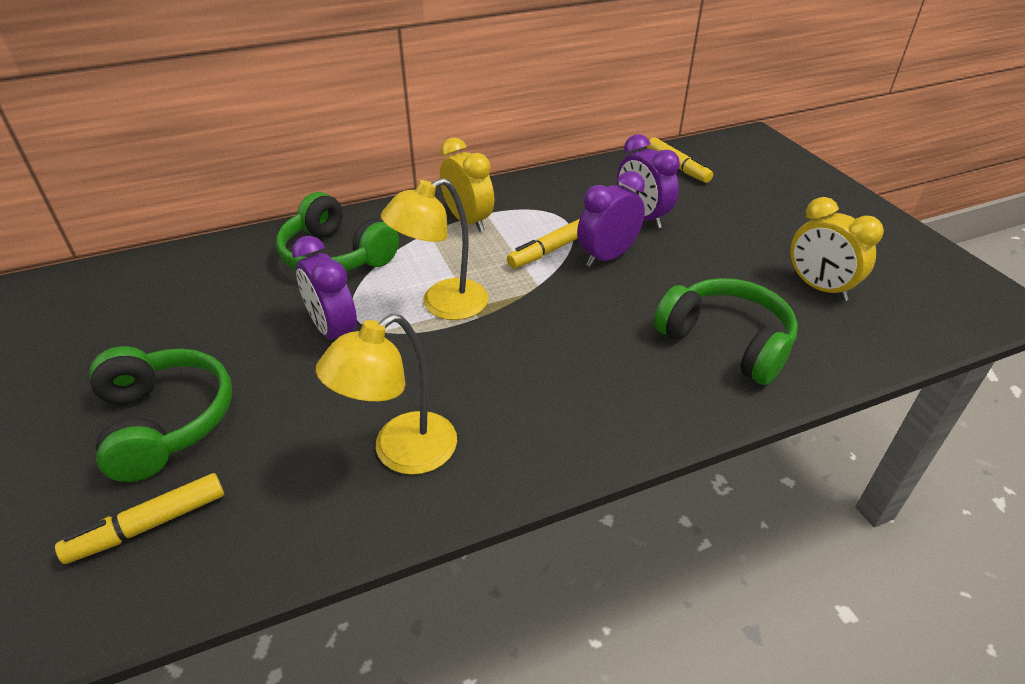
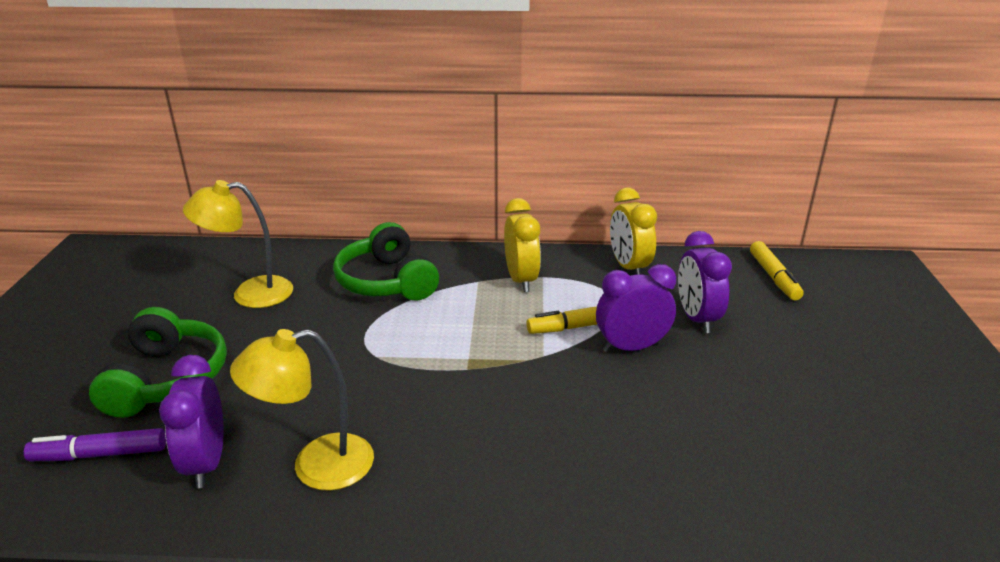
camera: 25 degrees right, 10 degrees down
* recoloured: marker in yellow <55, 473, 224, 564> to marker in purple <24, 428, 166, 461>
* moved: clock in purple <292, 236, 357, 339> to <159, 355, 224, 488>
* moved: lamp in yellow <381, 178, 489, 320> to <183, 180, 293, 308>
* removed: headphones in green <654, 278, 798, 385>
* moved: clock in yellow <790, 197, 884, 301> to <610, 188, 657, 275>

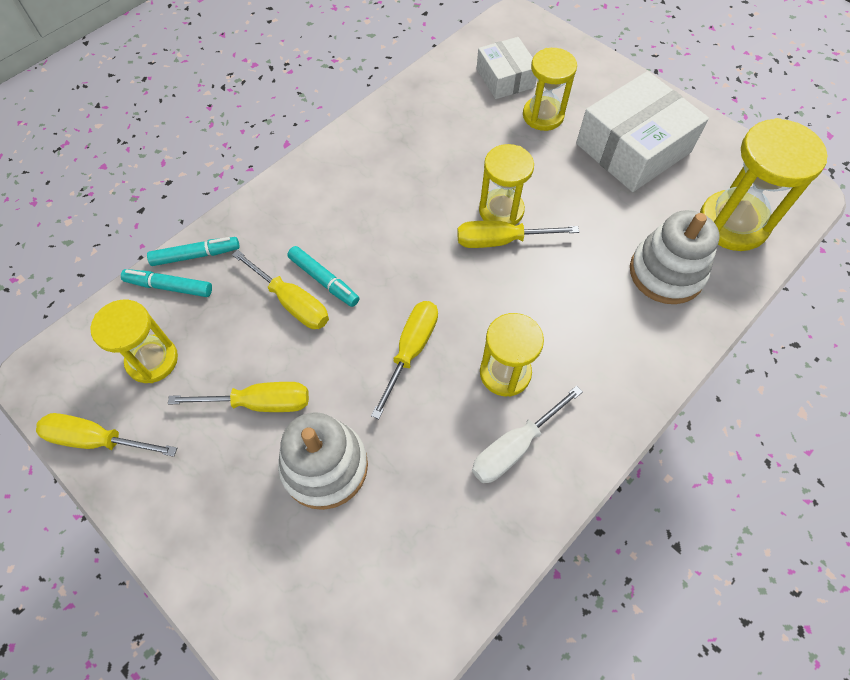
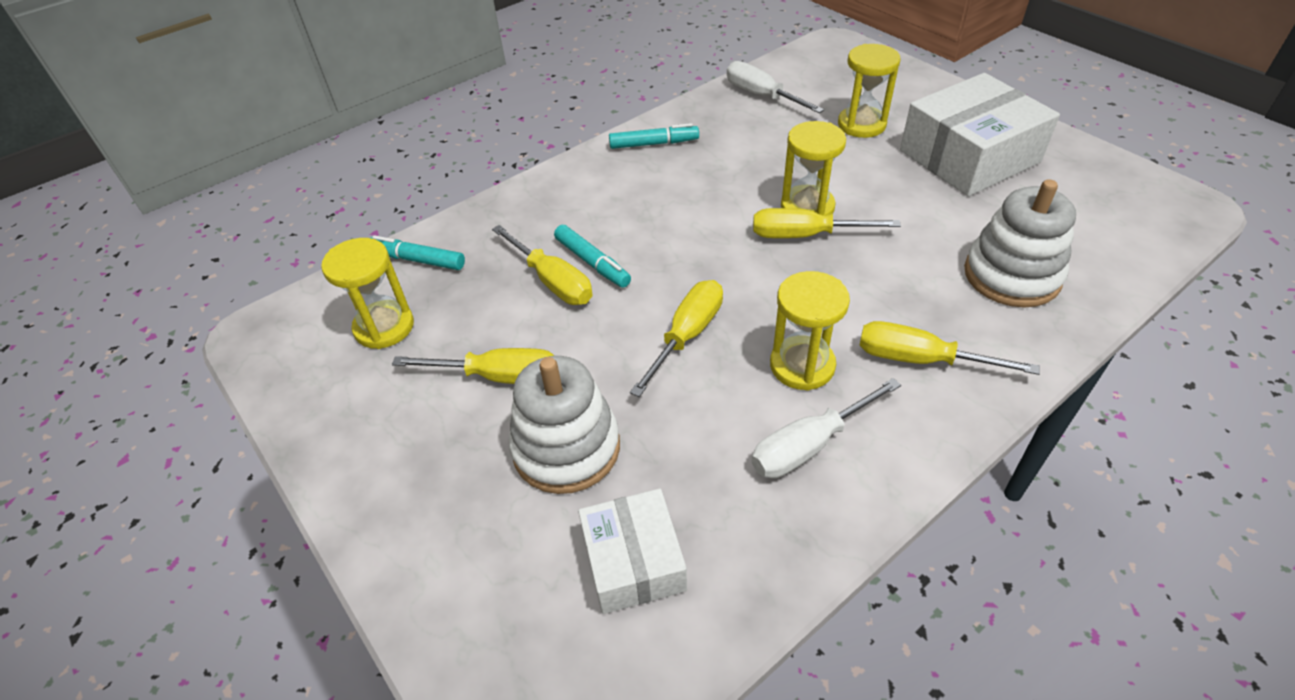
camera: 10 degrees right, 15 degrees down
* moved: screwdriver in yellow <36, 413, 177, 457> to <860, 321, 1040, 375>
* moved: marker in turquoise <147, 237, 240, 266> to <609, 123, 699, 149>
* moved: box in white <477, 37, 537, 99> to <578, 488, 687, 614>
* removed: hourglass in yellow <700, 118, 827, 251>
* added: screwdriver in white <727, 61, 824, 113>

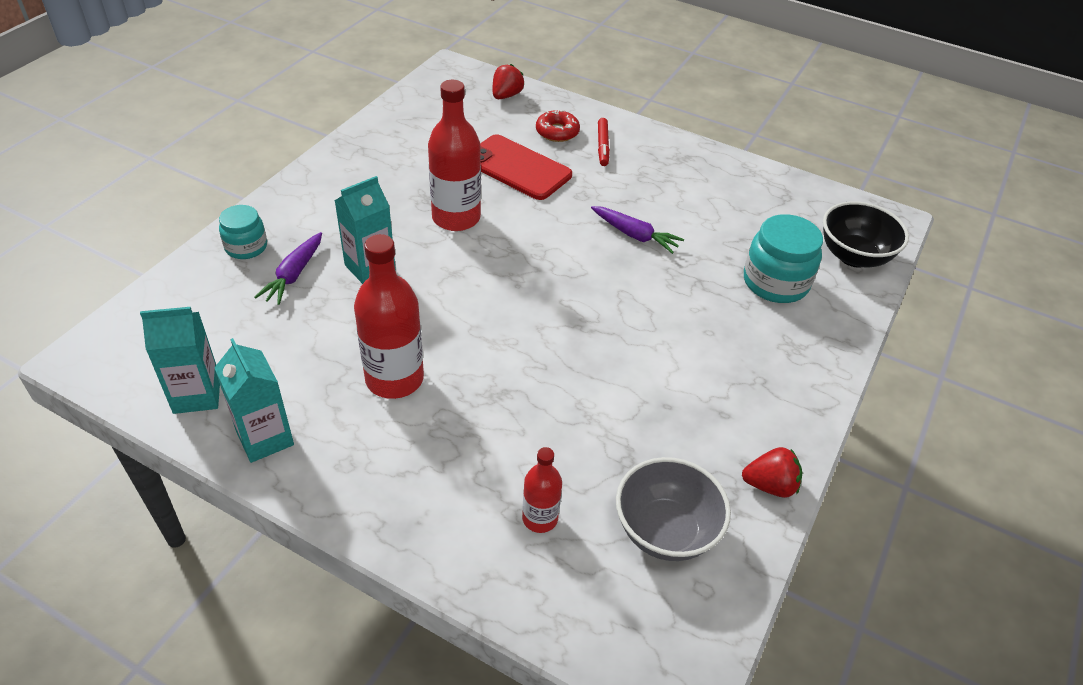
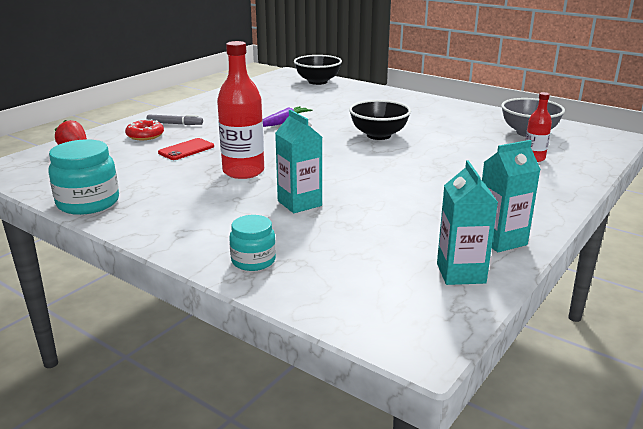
camera: 80 degrees left, 20 degrees down
* removed: carrot in purple <254, 232, 322, 305>
* removed: bottle in red <354, 234, 424, 399>
* resized: phone in red <480, 134, 572, 200> = <158, 138, 214, 160> x0.60
* recoloured: marker in red <598, 118, 610, 166> to marker in grey <146, 114, 203, 125>
* removed: strawberry in red <742, 447, 802, 498>
* moved: jar in turquoise <744, 214, 823, 303> to <49, 139, 119, 215>
* added: bowl in black <349, 100, 411, 140>

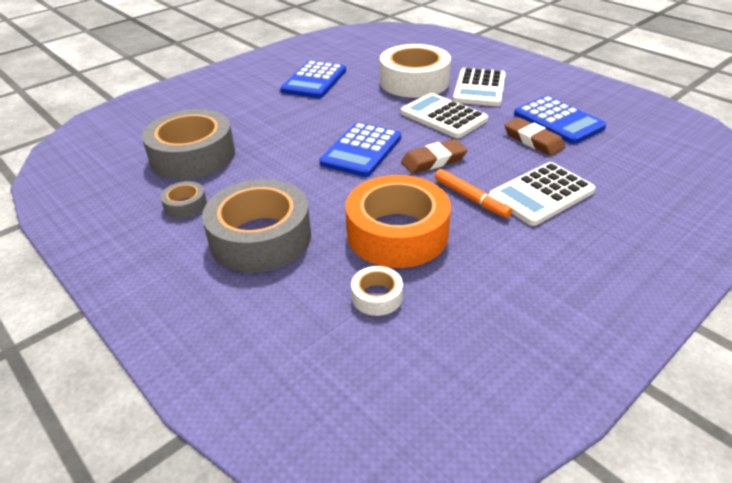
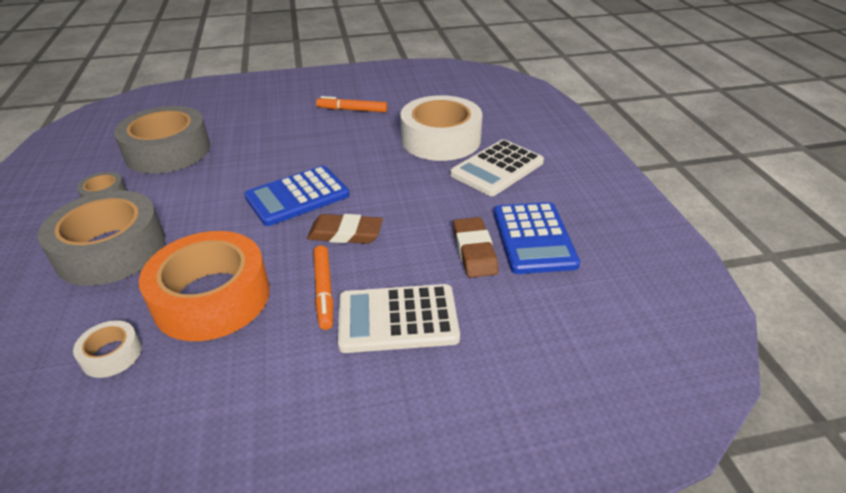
camera: 30 degrees right, 0 degrees up
* replaced: calculator in blue <280, 61, 346, 98> to marker in orange <316, 96, 387, 112>
* removed: calculator in white <401, 93, 488, 138>

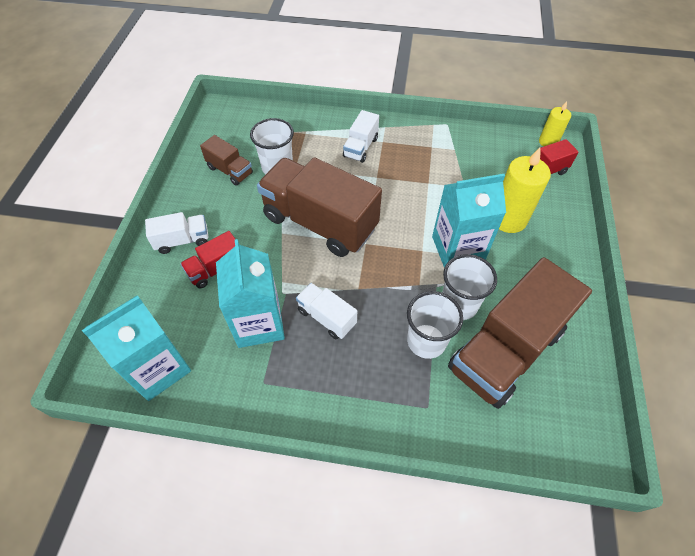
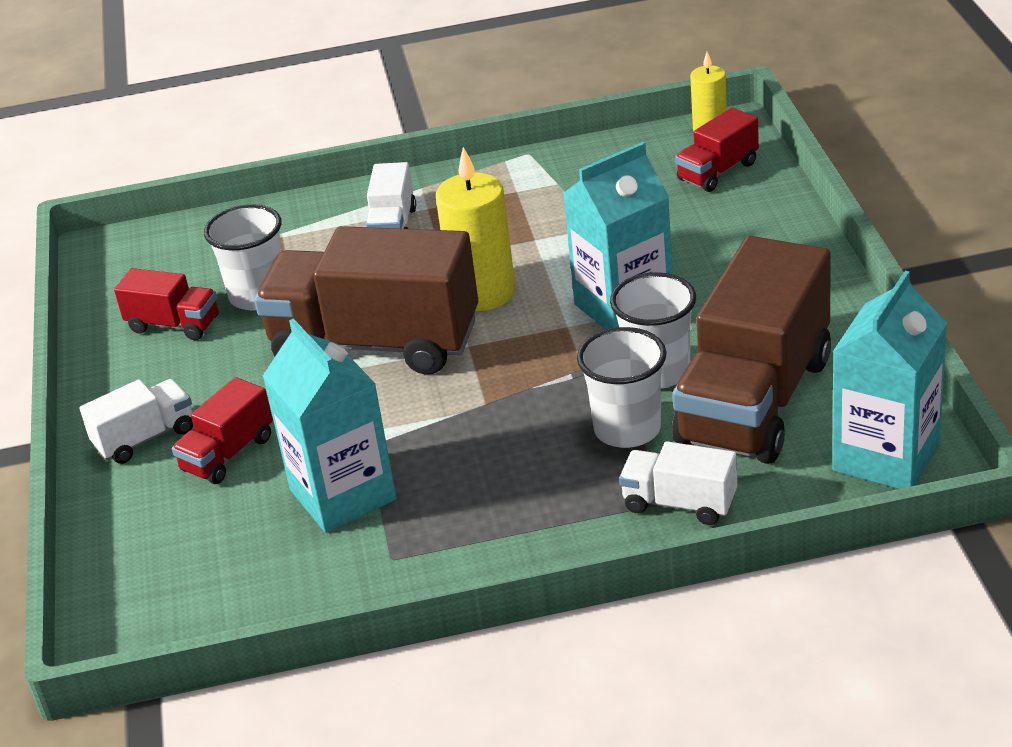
camera: 15 degrees left, 20 degrees down
* moved: carton in turquoise <82, 295, 191, 401> to <832, 271, 947, 489>
* recoloured: truck in brown <200, 135, 253, 186> to truck in red <114, 268, 218, 340>
* moved: truck in white <296, 283, 357, 339> to <619, 441, 737, 525>
* moved: candle in yellow <499, 148, 551, 233> to <436, 147, 515, 311>

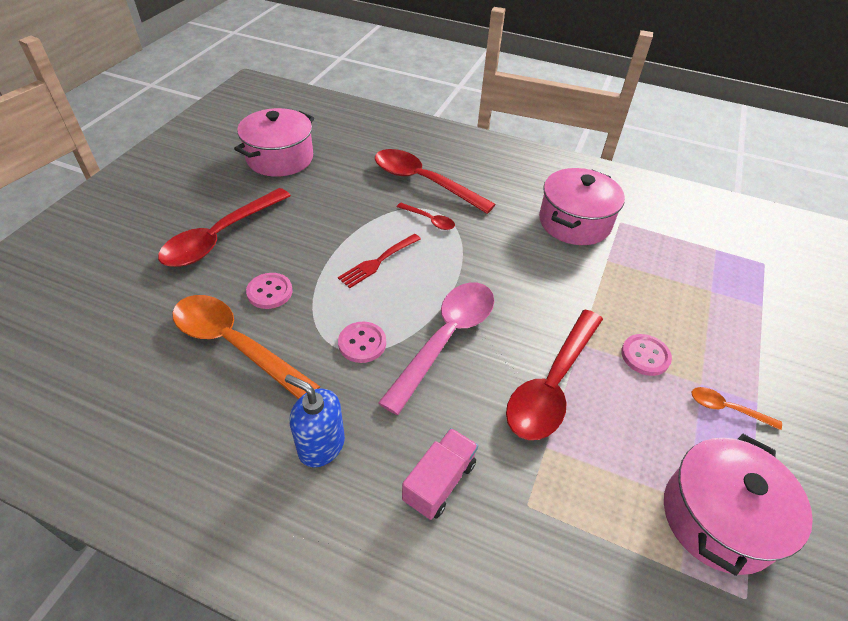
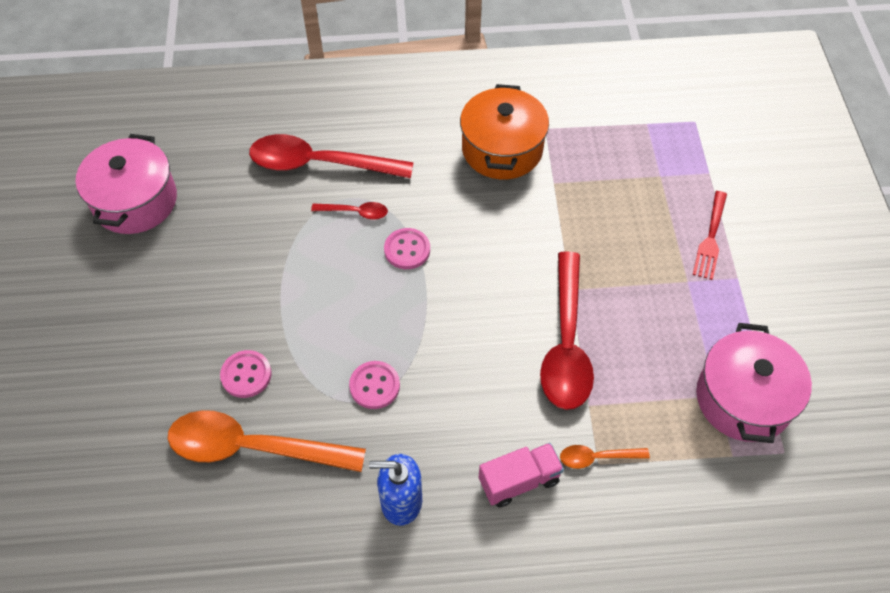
camera: 25 degrees left, 10 degrees up
* removed: spoon in red <158, 188, 291, 267>
* moved: fork in red <338, 234, 421, 288> to <692, 191, 727, 280>
* removed: spoon in pink <378, 282, 494, 415>
* turned: truck in pink <402, 428, 478, 520> = <479, 443, 564, 507> 60 degrees clockwise
* recoloured: pot in pink <539, 168, 625, 245> to pot in orange <460, 84, 549, 179>
* moved: button in pink <621, 334, 672, 376> to <384, 228, 430, 269>
* moved: spoon in orange <691, 387, 782, 430> to <560, 445, 650, 469>

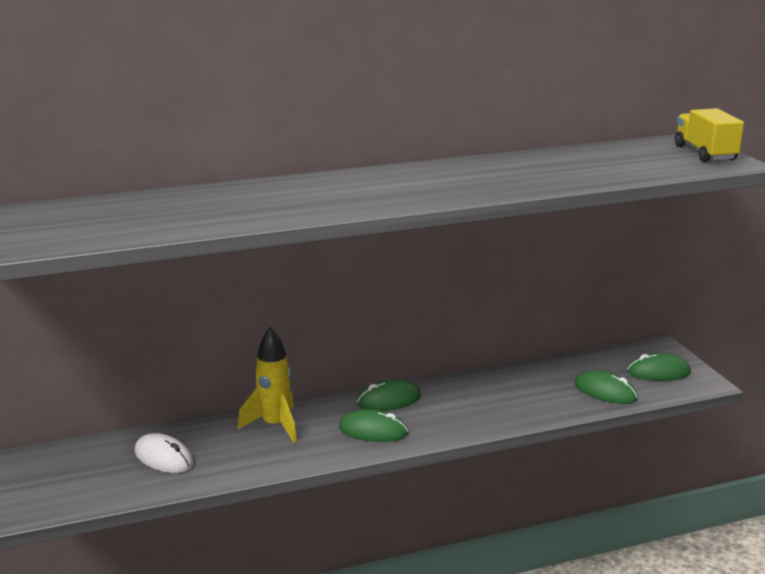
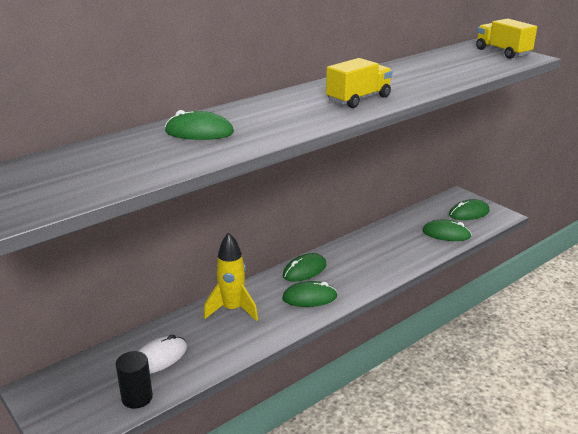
camera: 20 degrees left, 5 degrees up
* turned: mouse in white <135, 433, 194, 473> = <139, 334, 187, 374> 60 degrees counterclockwise
* added: cylinder in black <116, 351, 153, 409>
* added: mouse in green <165, 110, 234, 140>
* added: truck in yellow <326, 58, 393, 108>

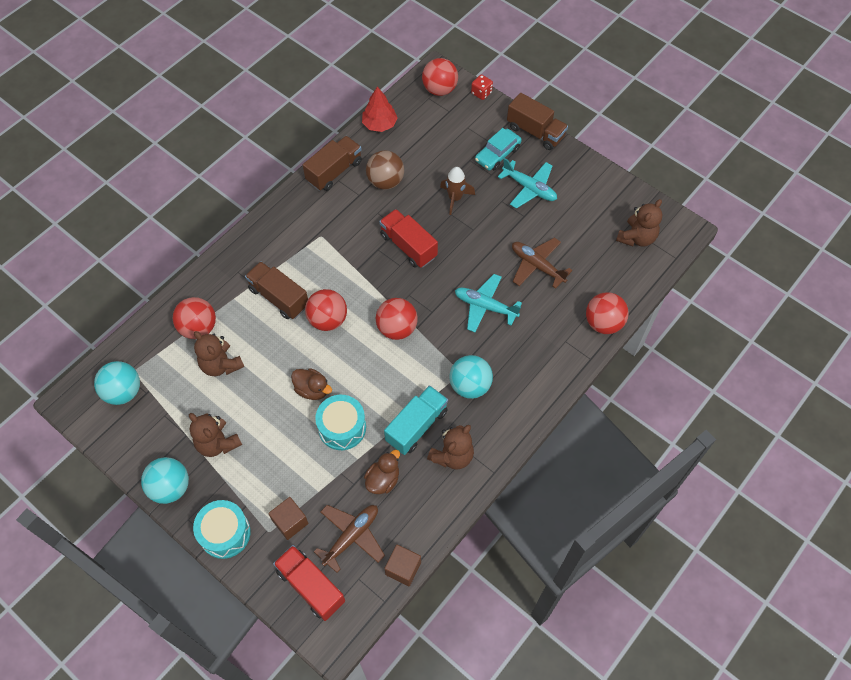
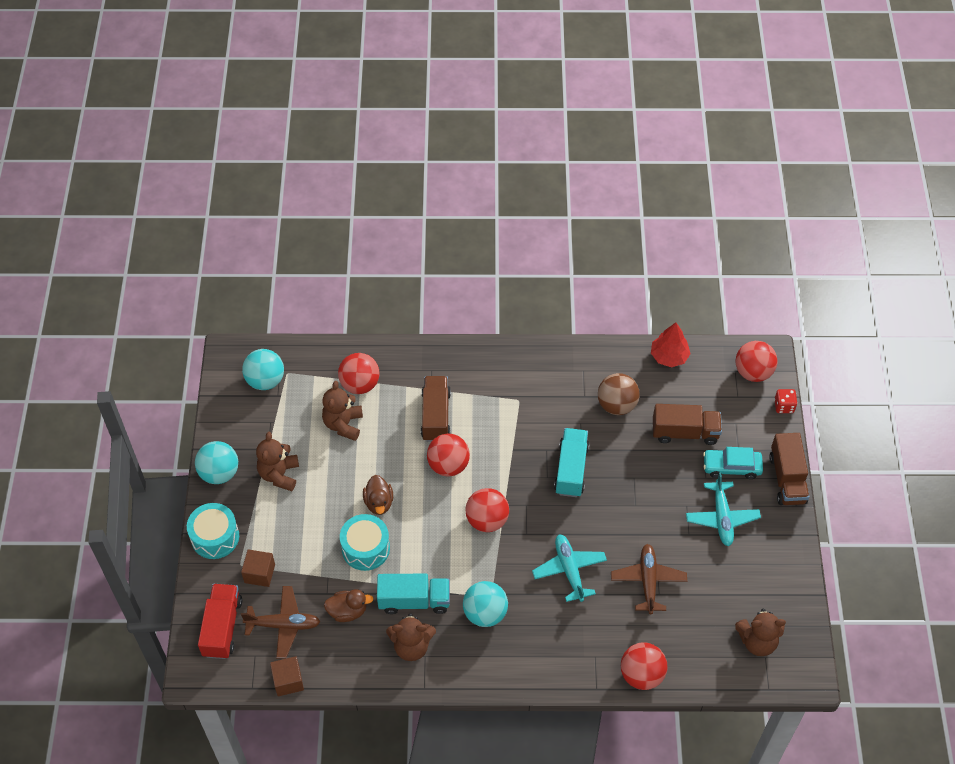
camera: 50 degrees right, 5 degrees down
* moved: truck in brown <303, 136, 362, 191> to <653, 404, 722, 445>
* recoloured: truck in red <379, 209, 438, 268> to truck in turquoise <554, 428, 589, 497>
* removed: rocket in brown <440, 167, 475, 215>

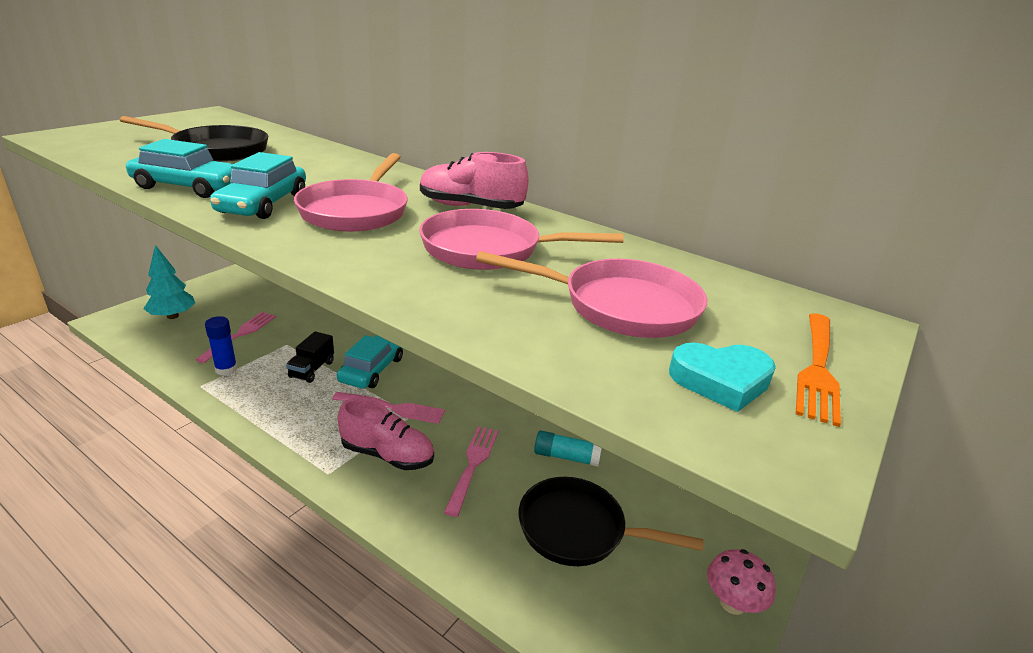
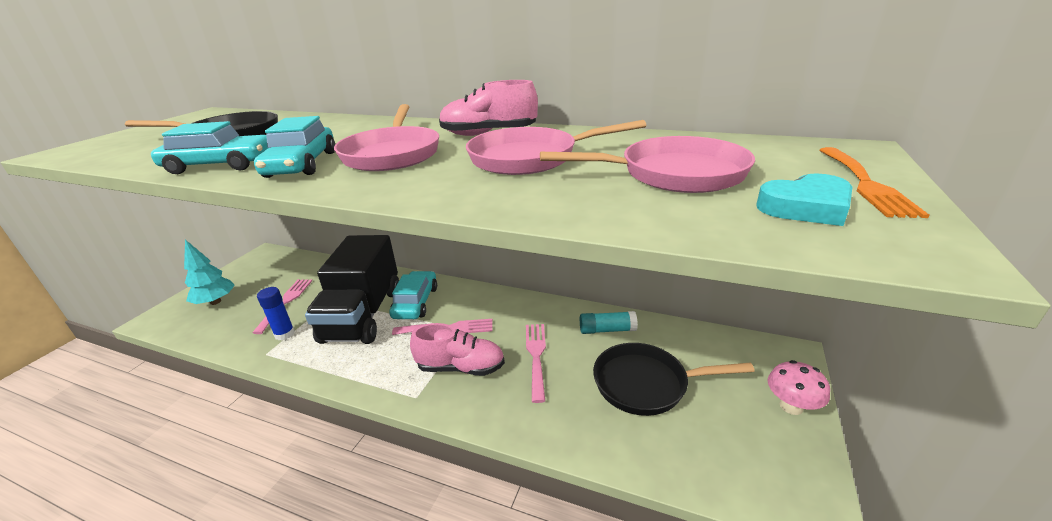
camera: 10 degrees left, 0 degrees up
* resized: truck in black <286, 331, 334, 383> = <305, 235, 399, 344> x2.43

